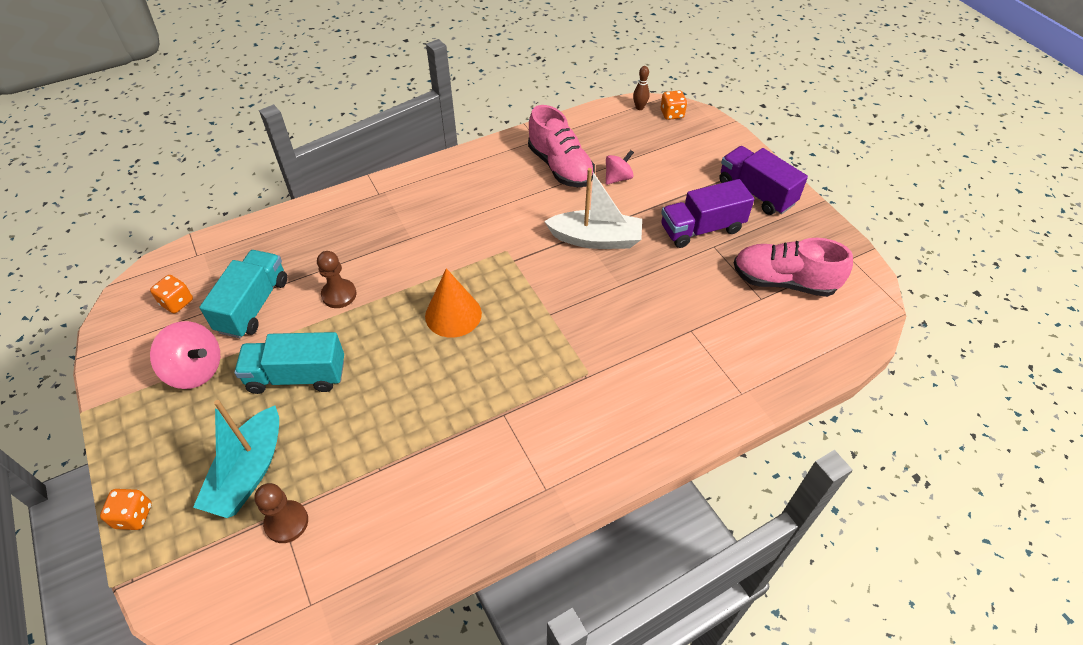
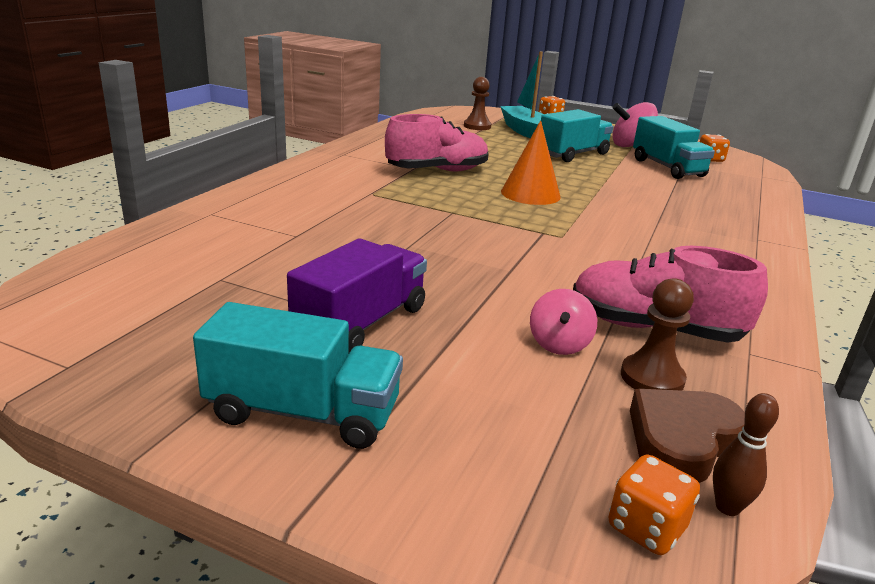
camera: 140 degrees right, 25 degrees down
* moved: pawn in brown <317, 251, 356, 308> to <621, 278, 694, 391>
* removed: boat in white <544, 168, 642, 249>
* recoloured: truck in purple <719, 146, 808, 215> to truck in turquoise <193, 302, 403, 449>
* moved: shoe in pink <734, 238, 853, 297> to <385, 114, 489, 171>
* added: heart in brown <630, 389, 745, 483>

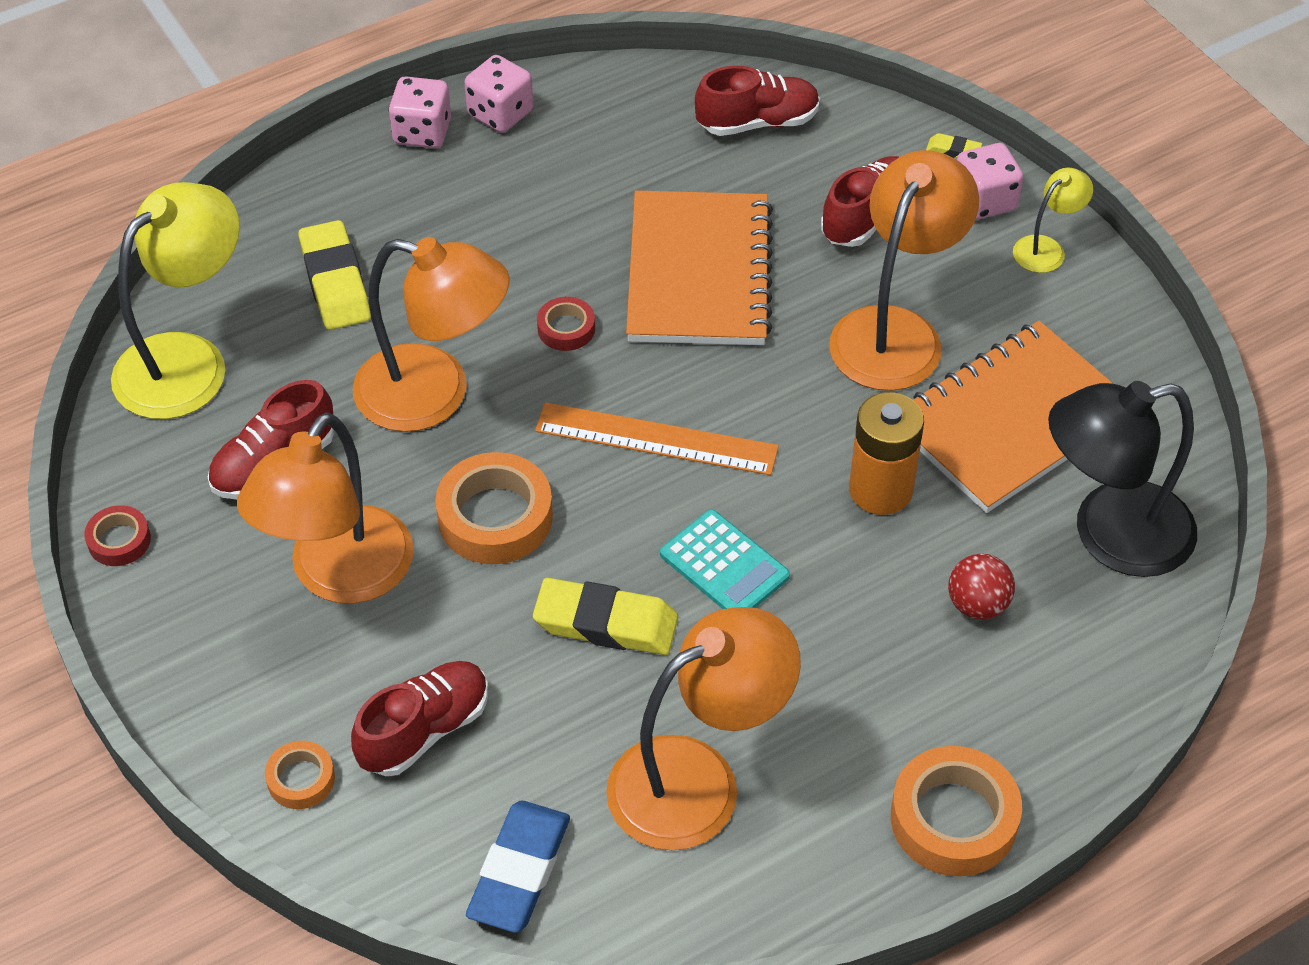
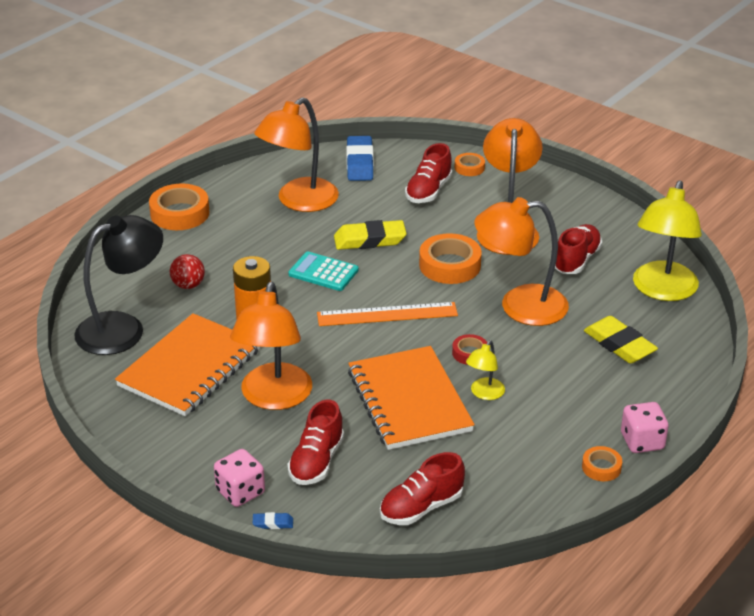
camera: 160 degrees right, 15 degrees down
* removed: tape in red <84, 505, 151, 566>
* replaced: dice in pink <464, 55, 533, 133> to tape in orange <582, 446, 622, 481>
* recoloured: eraser in yellow <926, 133, 982, 158> to eraser in blue <253, 512, 293, 529>
* moved: lamp in yellow <1013, 168, 1093, 273> to <466, 340, 505, 400>

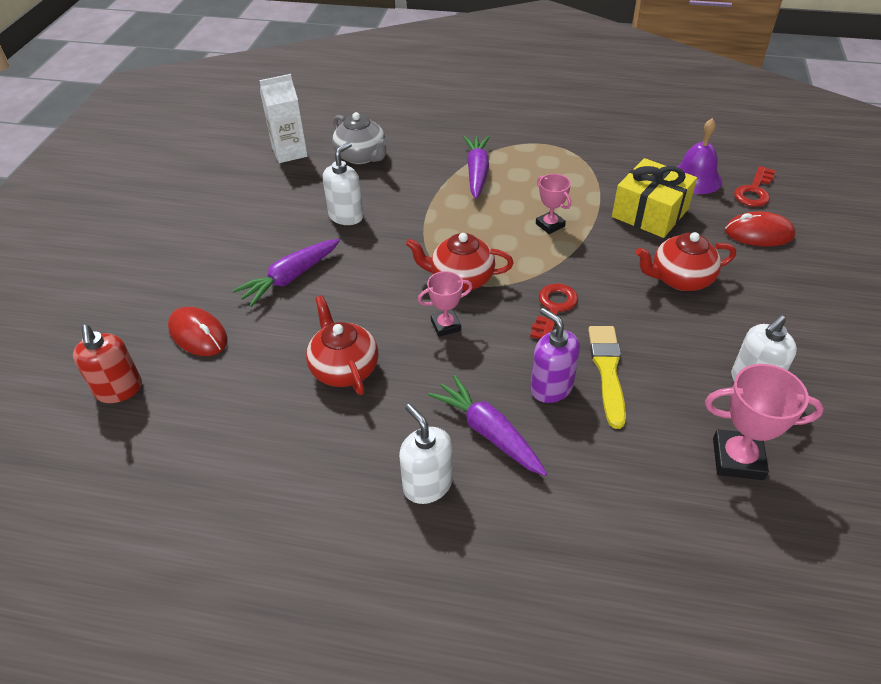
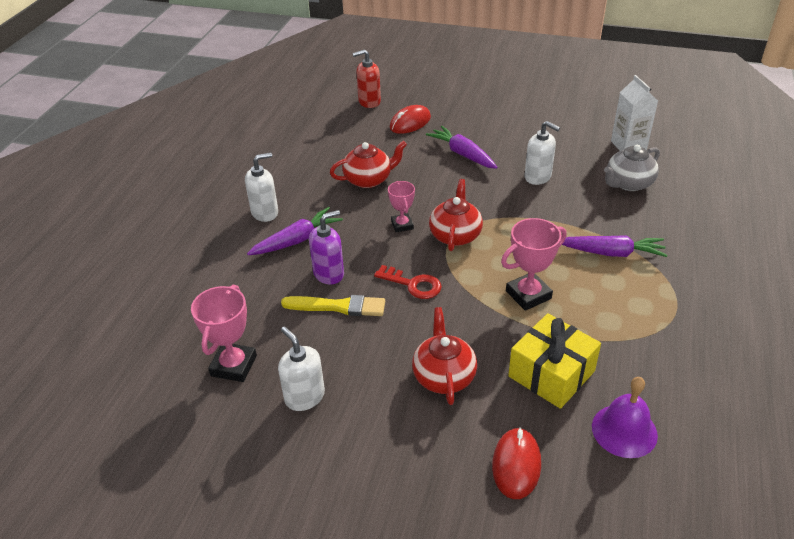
camera: 95 degrees right, 5 degrees down
* resized: trophy in pink <536, 174, 571, 234> = <501, 218, 567, 311> x1.59
* removed: key in red <734, 166, 775, 207>

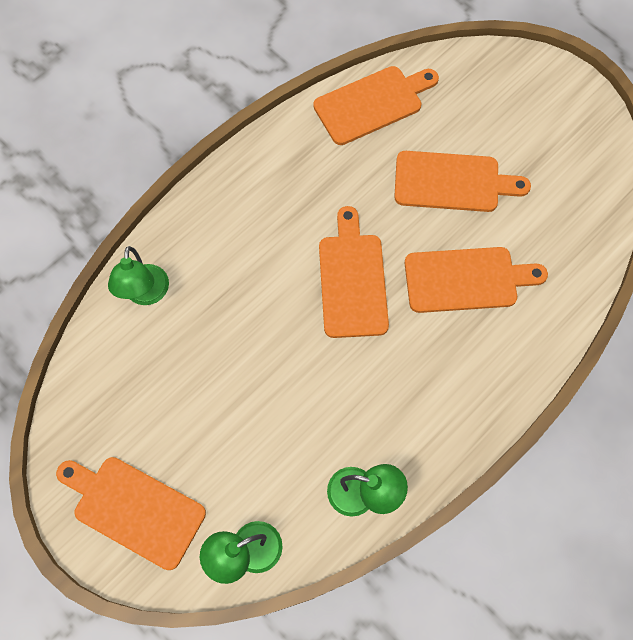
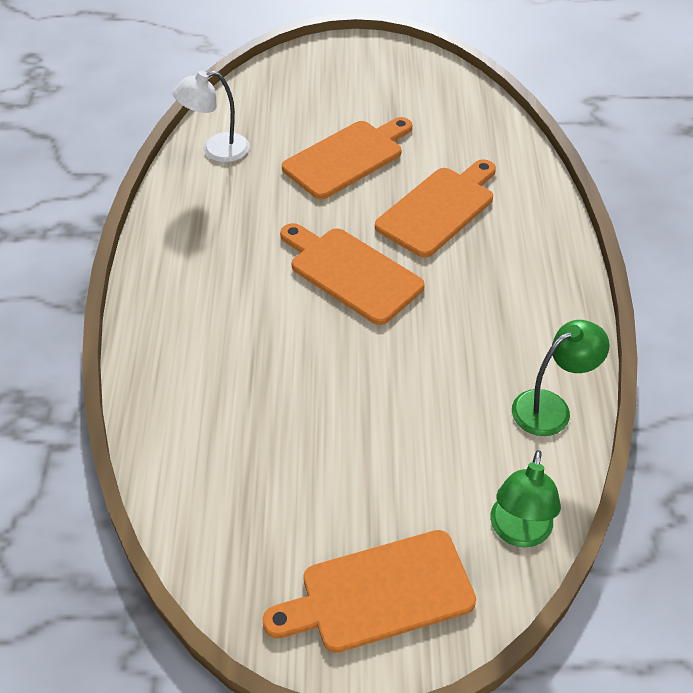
camera: 45 degrees left, 20 degrees down
* removed: lamp in green <108, 246, 169, 305>
* replaced: cutting board in orange <313, 66, 439, 145> to lamp in white <172, 71, 250, 162>

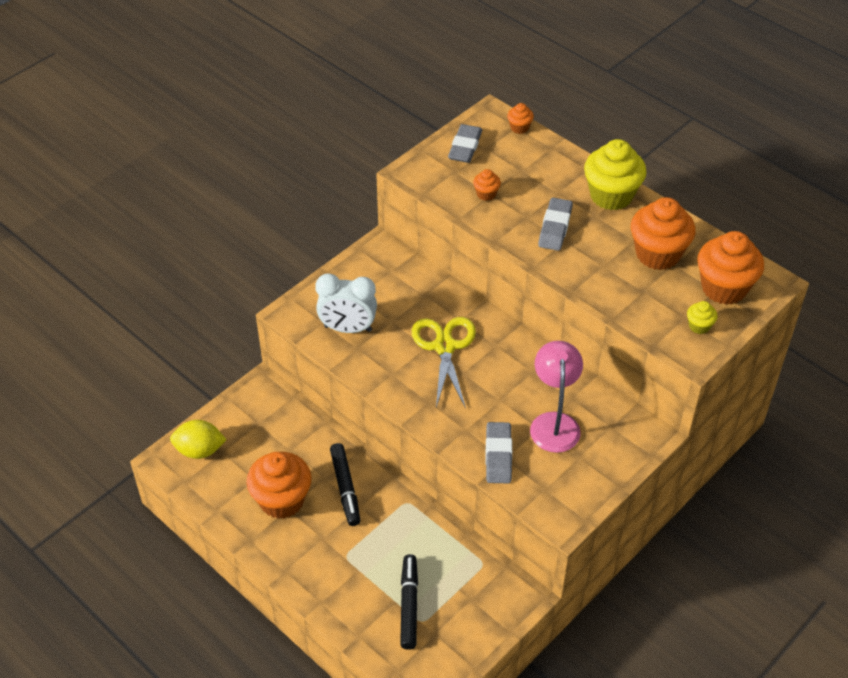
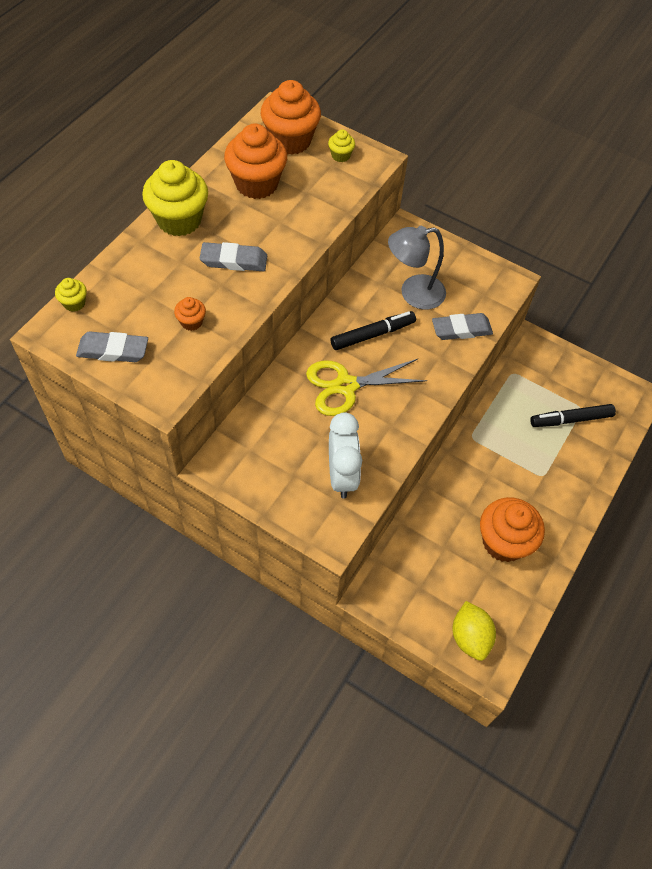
camera: 105 degrees left, 10 degrees up
* moved: marker in black <330, 443, 360, 526> to <331, 311, 416, 350>
* recoloured: cupcake in orange <507, 103, 534, 134> to cupcake in yellow <55, 278, 87, 312>
* recoloured: lamp in pink <530, 341, 583, 453> to lamp in grey <388, 226, 446, 310>

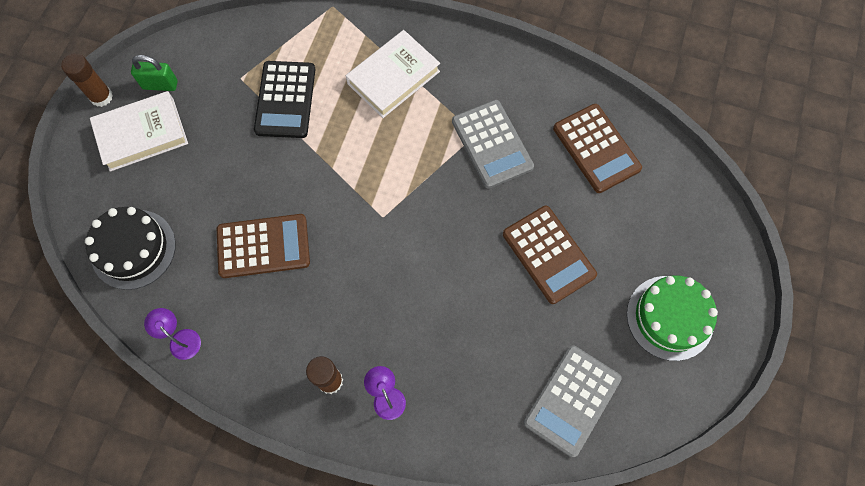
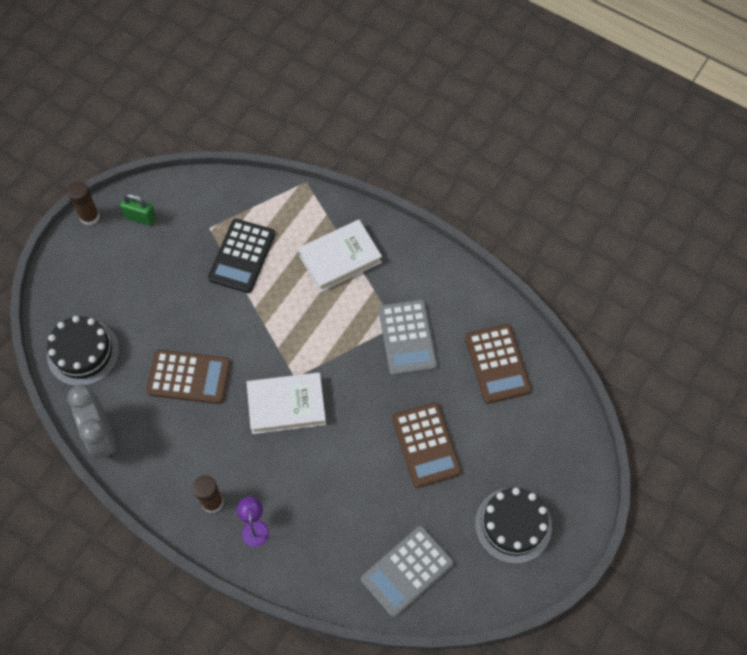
camera: 15 degrees right, 5 degrees down
* moved: book in white <90, 91, 188, 172> to <246, 372, 326, 434>
* replaced: lamp in purple <144, 308, 201, 360> to clock in grey <67, 385, 116, 459>
* recoloured: cake in green <627, 275, 718, 361> to cake in black <475, 488, 552, 564>

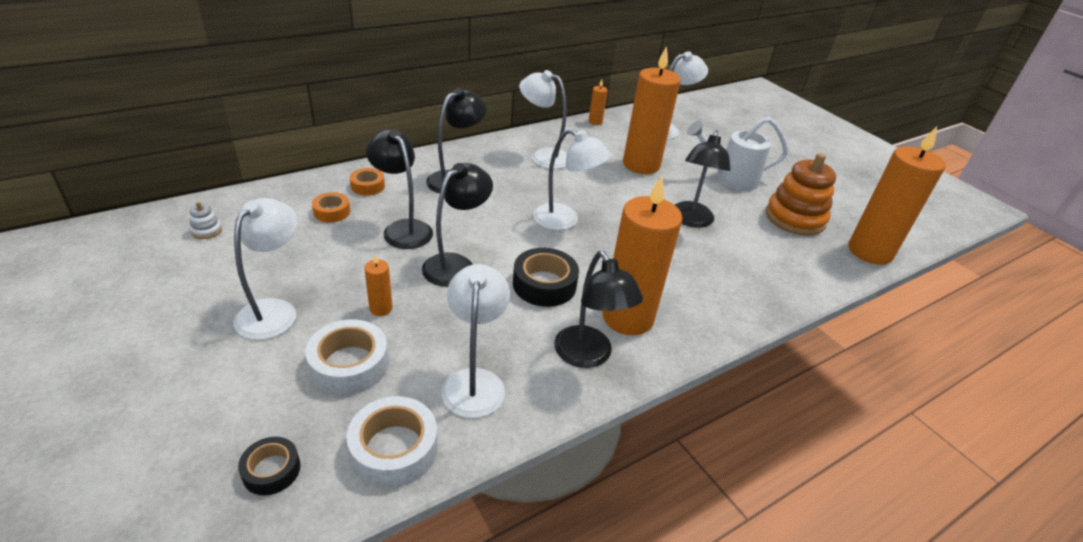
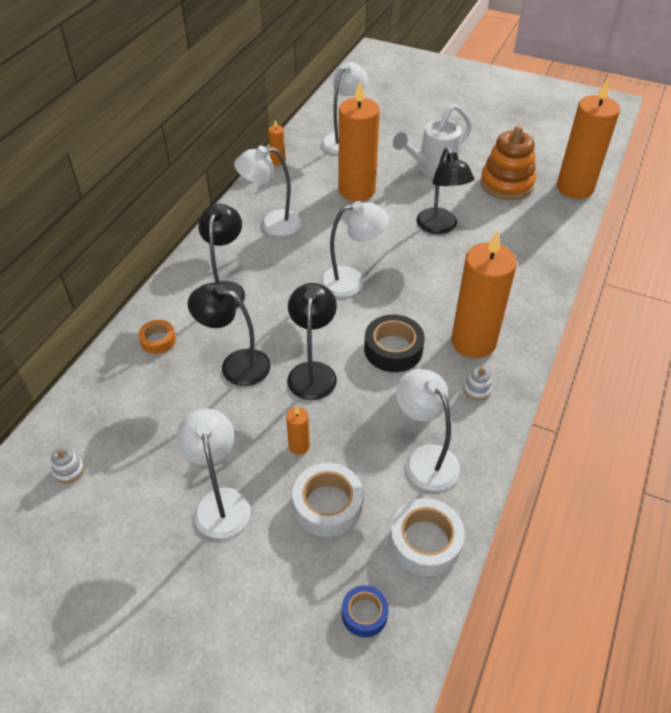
camera: 30 degrees left, 10 degrees up
* recoloured: tape in black <238, 437, 300, 495> to tape in blue <342, 585, 389, 637>
* removed: tape in orange <312, 192, 350, 223>
* replaced: lamp in black <554, 251, 643, 368> to stacking toy in white <463, 367, 492, 401>

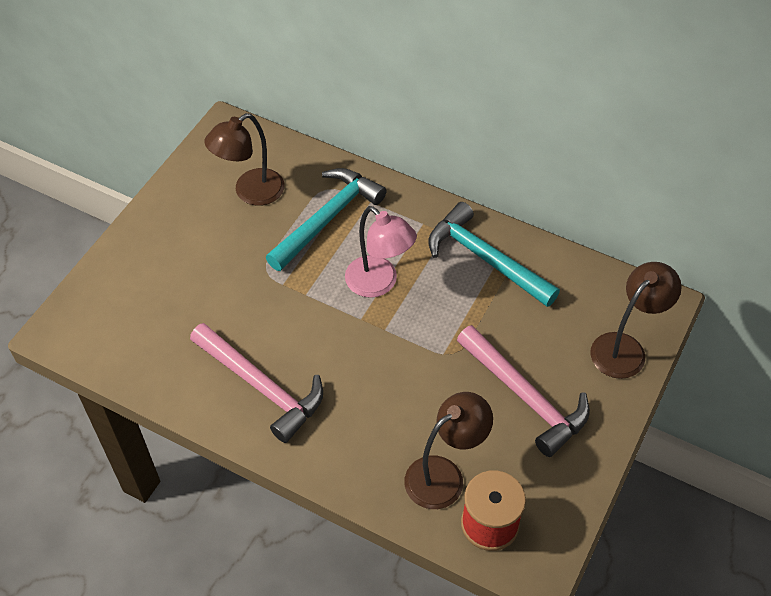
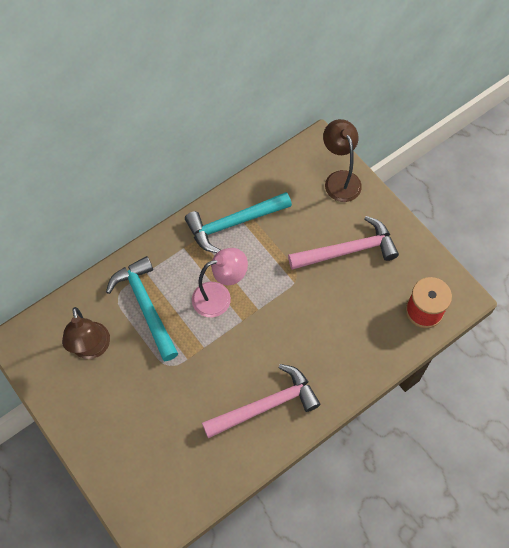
camera: 65 degrees left, 10 degrees up
* removed: lamp in brown <404, 392, 493, 509>

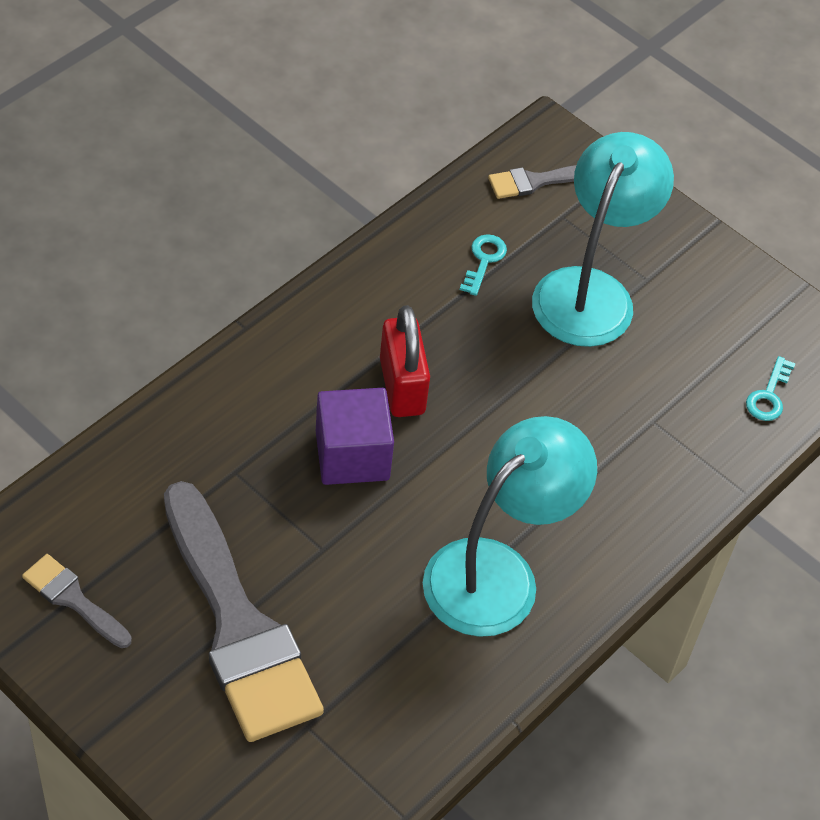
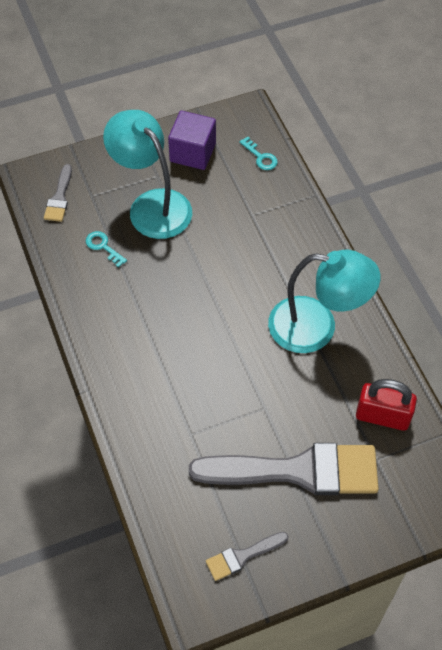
camera: 60 degrees left, 5 degrees up
* moved: cube in purple <316, 388, 394, 485> to <168, 110, 216, 170>
* moved: padlock in red <380, 305, 430, 417> to <356, 379, 417, 431>
* turned: lamp in turquoise <423, 416, 597, 637> = <268, 250, 381, 353> 120 degrees clockwise

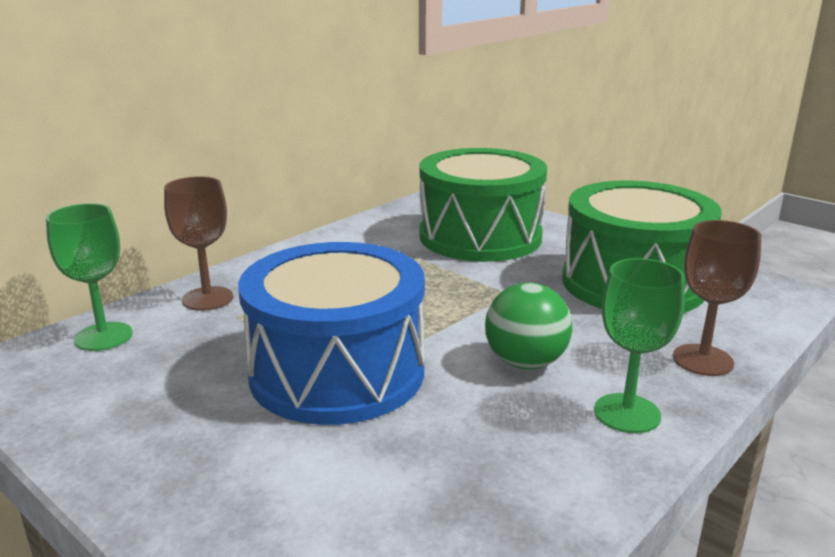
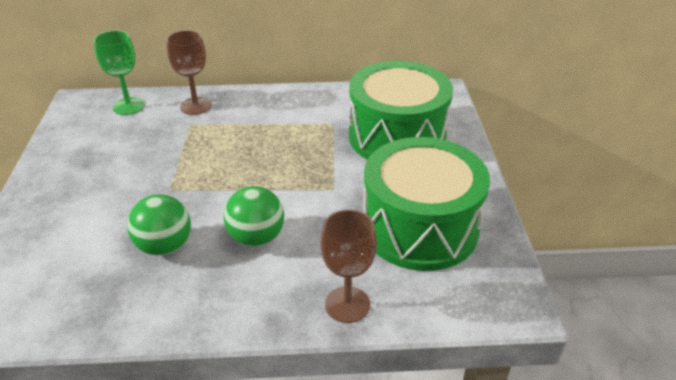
camera: 45 degrees right, 15 degrees up
* removed: drum in blue <238, 242, 425, 425>
* removed: goblet in green <594, 258, 685, 433>
* added: ball in green <127, 194, 191, 256>

